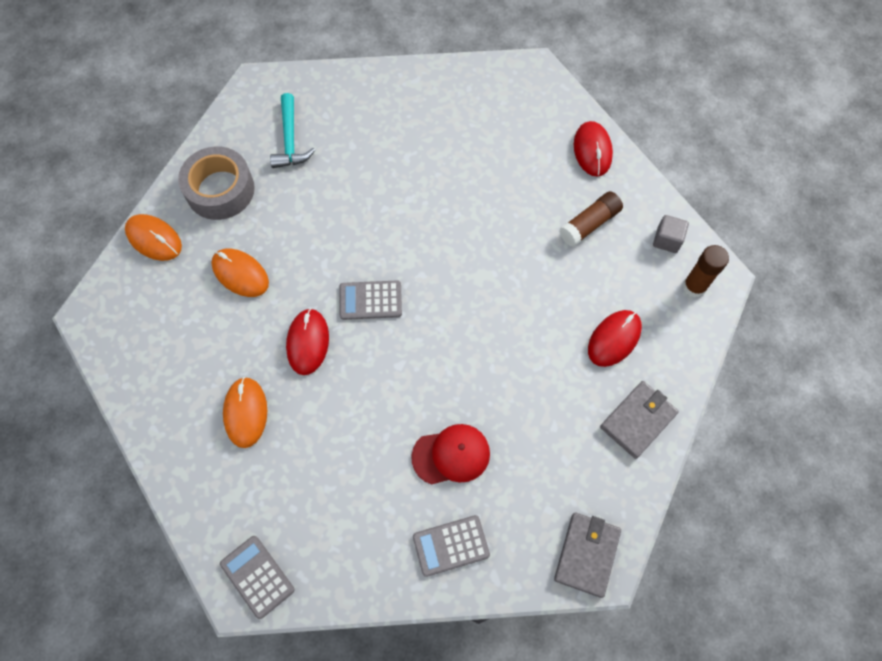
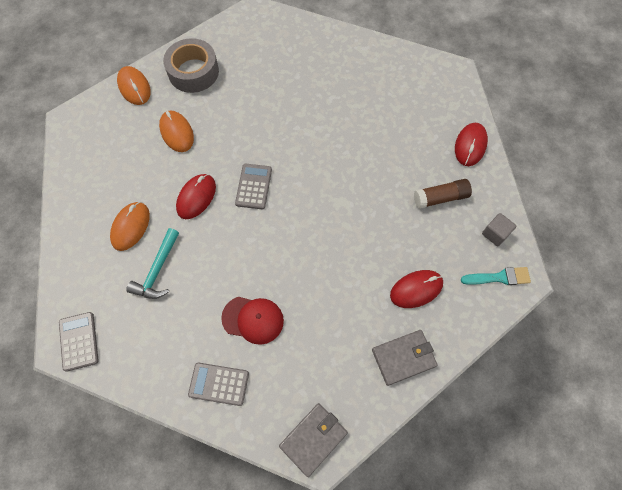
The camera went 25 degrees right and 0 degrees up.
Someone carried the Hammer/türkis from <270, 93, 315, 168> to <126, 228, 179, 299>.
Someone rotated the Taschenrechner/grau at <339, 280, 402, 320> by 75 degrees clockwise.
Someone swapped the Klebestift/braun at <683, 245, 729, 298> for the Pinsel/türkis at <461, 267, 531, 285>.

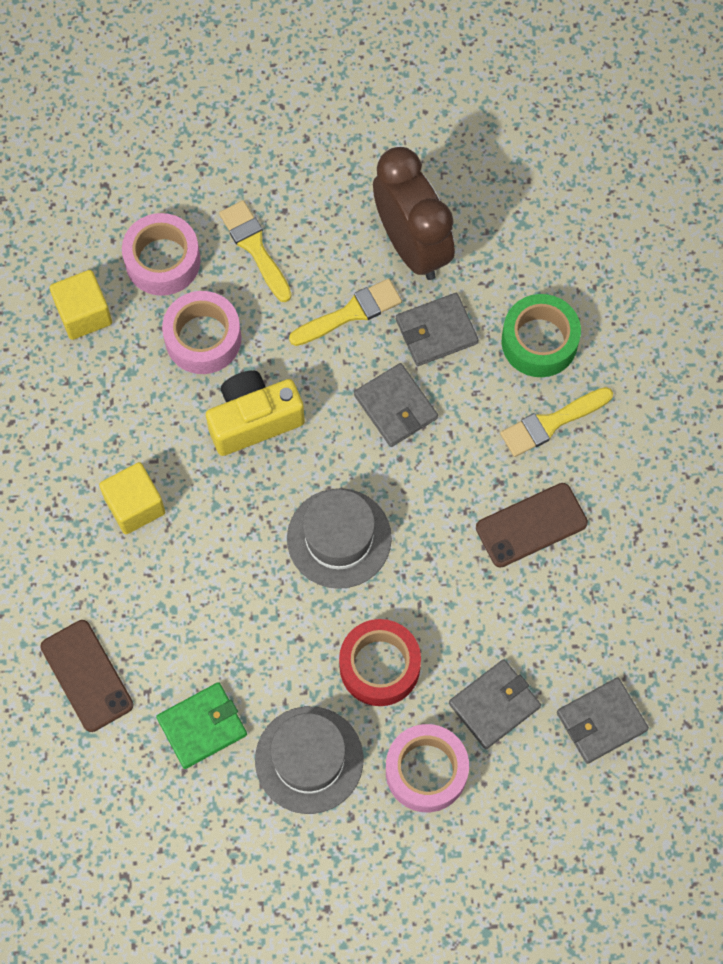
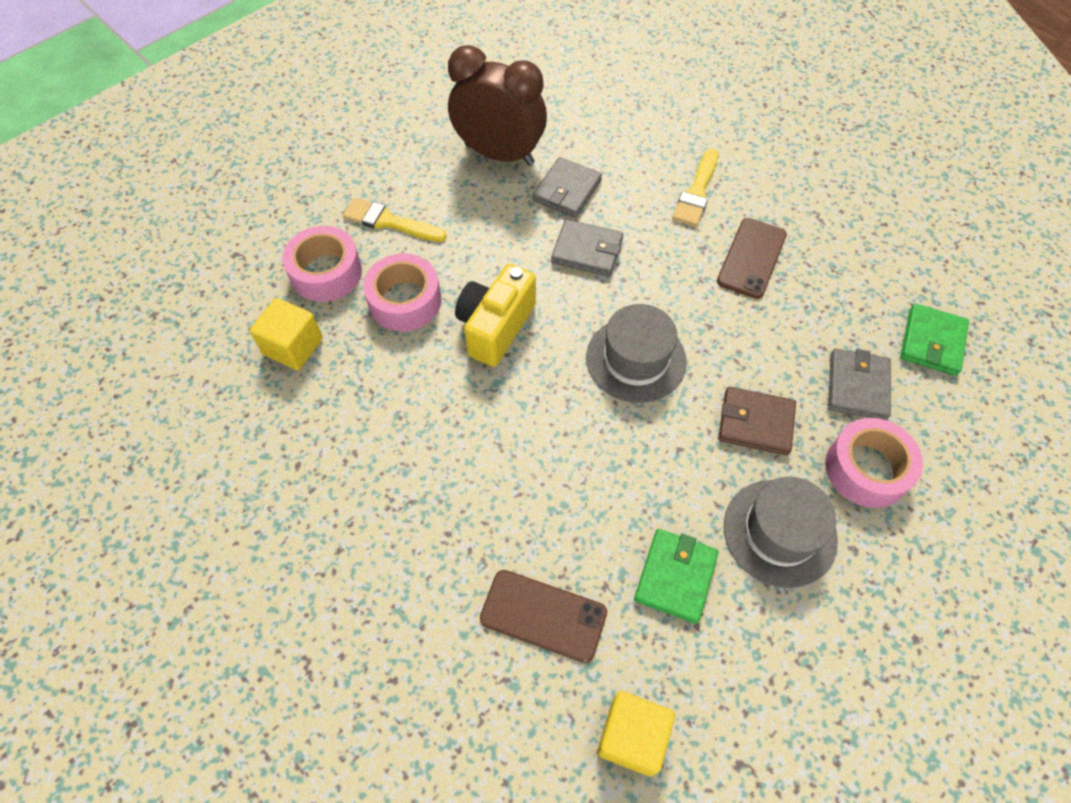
The camera went 40 degrees left and 10 degrees down.
Someone carried the Kubus/gelb from <99, 462, 165, 534> to <597, 691, 675, 776>.
Someone swapped the Klebeband/rot at <339, 619, 421, 706> for the Geldbörse/braun at <718, 387, 796, 455>.
Someone repainted the Geldbörse/grau at <557, 677, 649, 764>, which became the Geldbörse/grün at <900, 304, 969, 376>.
Someone took away the Pinsel/gelb at <289, 278, 402, 346>.
Someone took away the Klebeband/grün at <502, 294, 581, 377>.

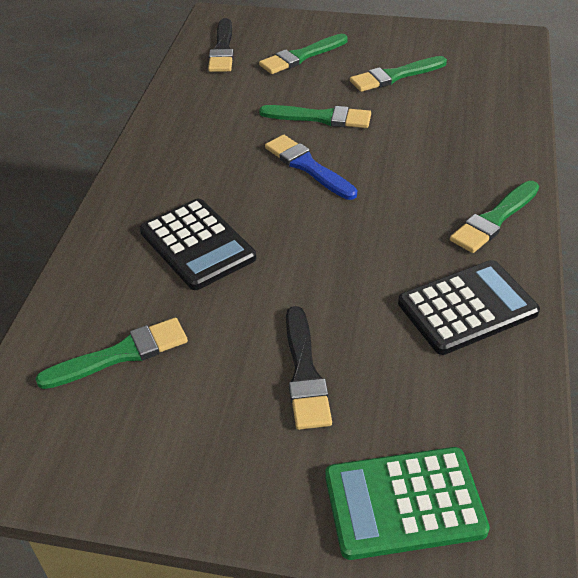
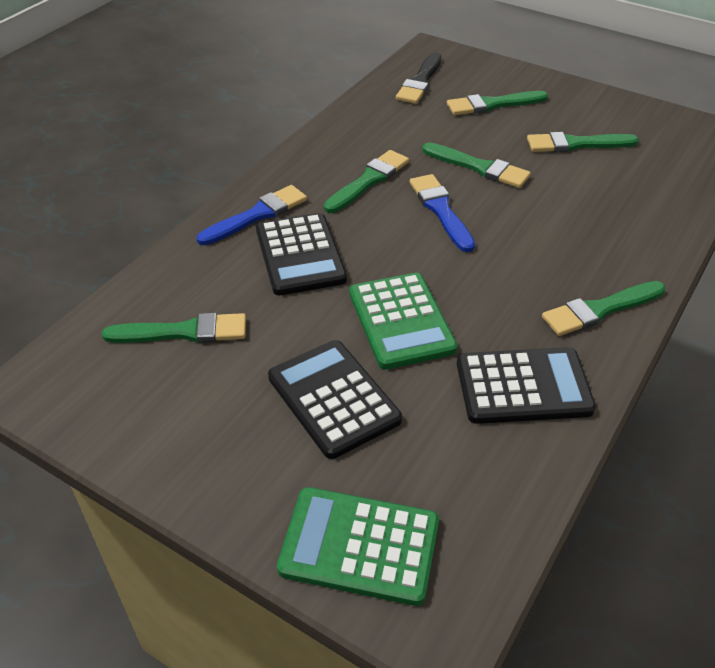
The camera went 20 degrees right and 0 degrees up.
Someone put down the Pinsel/blau at <197, 185, 307, 245>.
Someone swapped the Pinsel/schwarz at <286, 306, 332, 430> for the Taschenrechner/schwarz at <268, 340, 402, 459>.
Someone put down the Pinsel/grün at <324, 150, 409, 213>.
Someone put down the Taschenrechner/grün at <349, 273, 458, 369>.

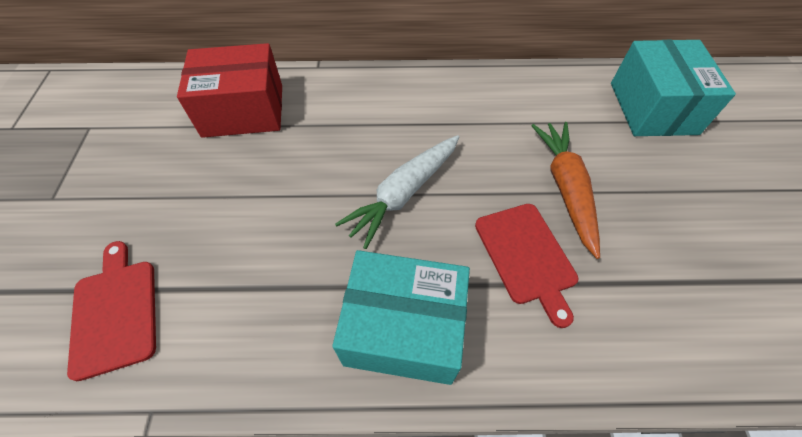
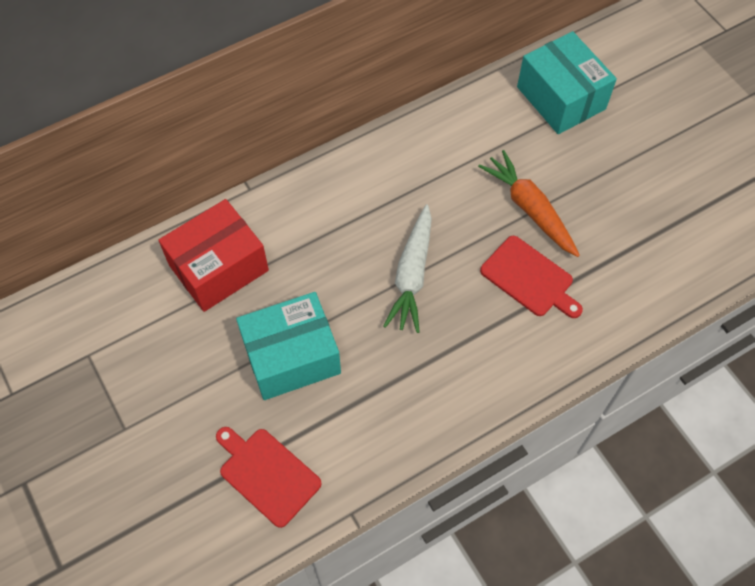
The camera went 30 degrees left and 5 degrees up.
Someone carried the Schachtel/türkis from <332, 250, 470, 385> to <236, 292, 341, 400>.

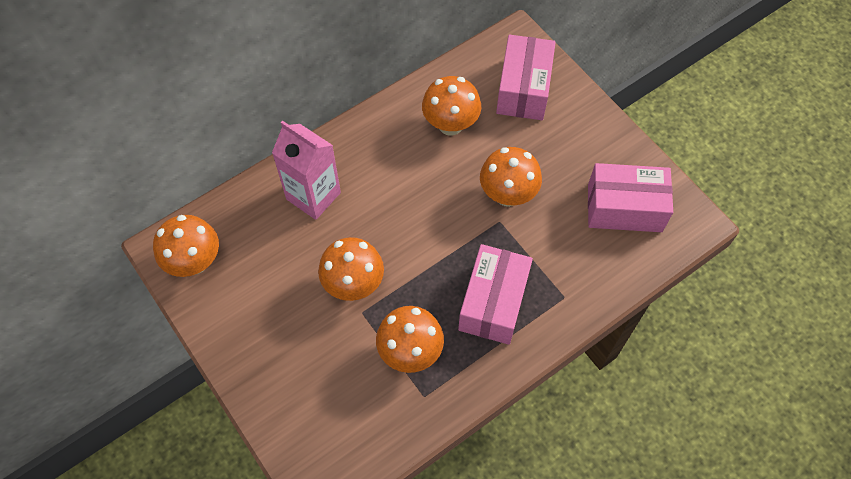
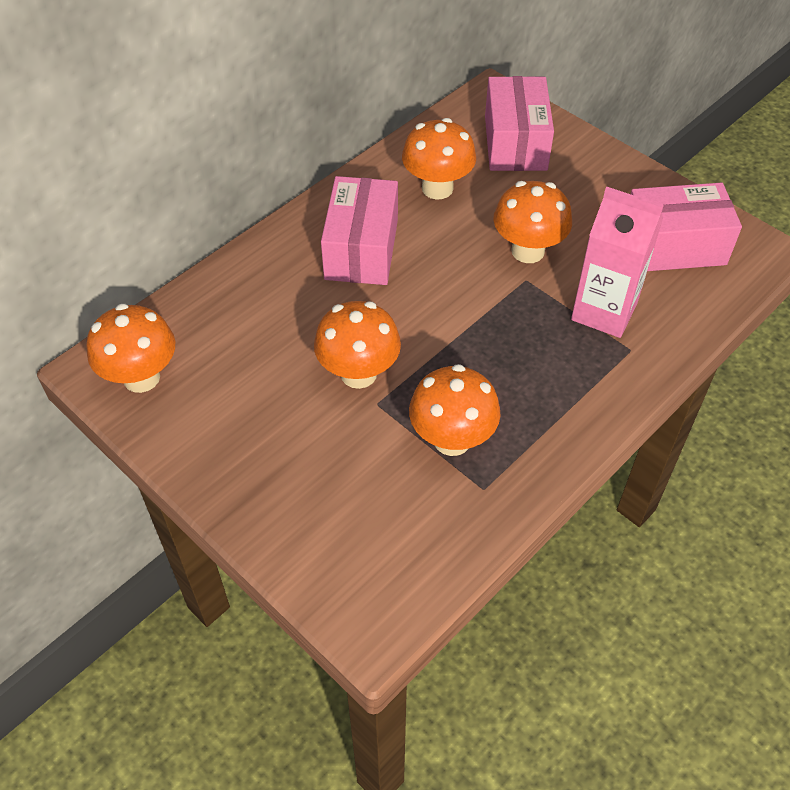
The camera went 10 degrees left and 10 degrees down.
Someone carried the Schachtel/rosa from <458, 244, 533, 345> to <321, 176, 398, 285>.
Someone carried the Getränkekarton/rosa from <272, 121, 341, 220> to <571, 187, 664, 338>.

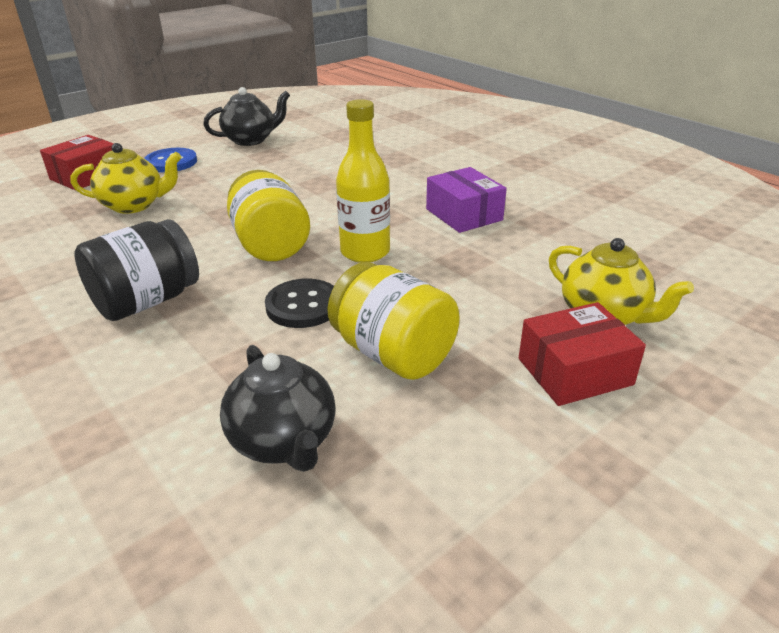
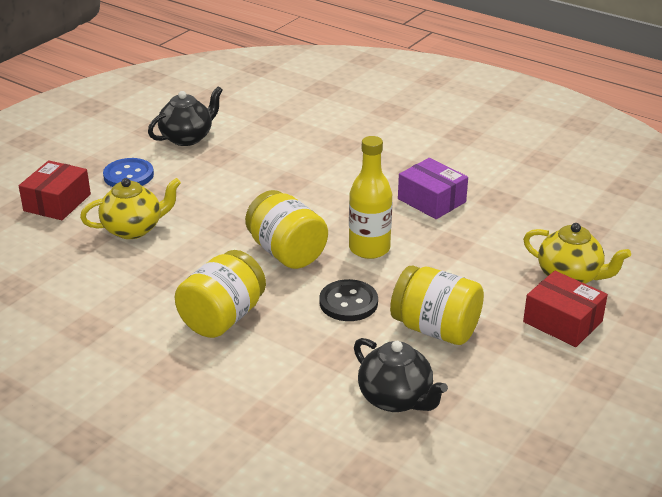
The camera went 15 degrees left and 0 degrees up.
Someone repainted the Einmachglas/schwarz at <74, 219, 199, 321>, which became the Einmachglas/gelb at <175, 250, 266, 338>.
Someone rotated the Schachtel/rot at <519, 302, 646, 406> by 75 degrees clockwise.

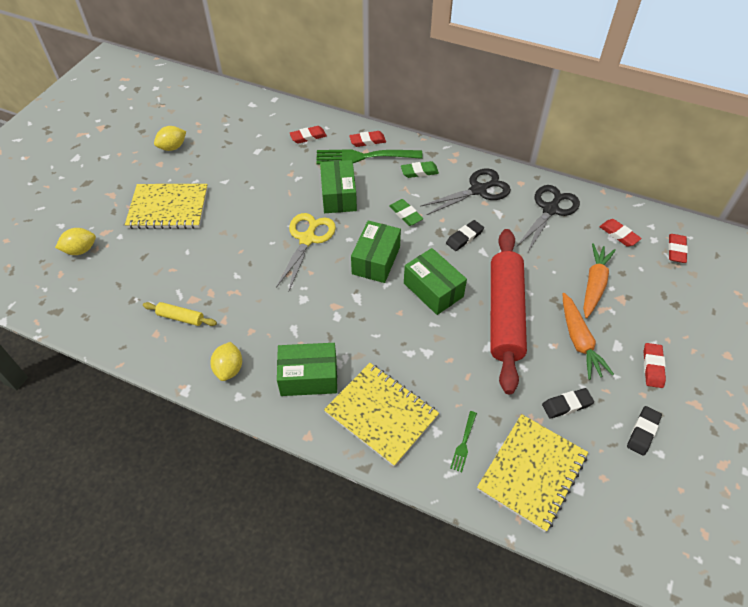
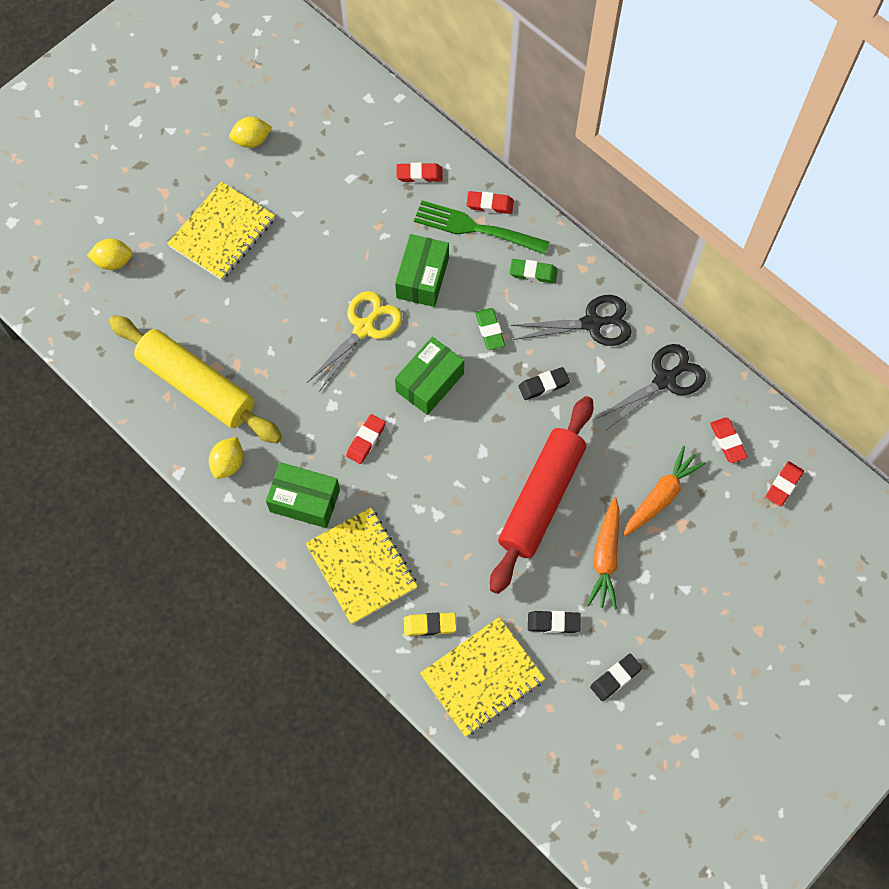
The camera went 20 degrees right and 15 degrees up.
Someone scaled the Nudelholz/gelb at <143, 302, 217, 326> by 2.45.
Someone rotated the Notizbuch/gelb at <125, 184, 208, 229> by 75 degrees counterclockwise.
Someone carried the Radiergummi/rot from <644, 343, 666, 388> to <346, 414, 386, 464>.
Someone swapped the Gabel/grün at <450, 411, 477, 472> for the Radiergummi/gelb at <404, 613, 456, 636>.
Someone took away the Schachtel/grün at <404, 248, 467, 315>.

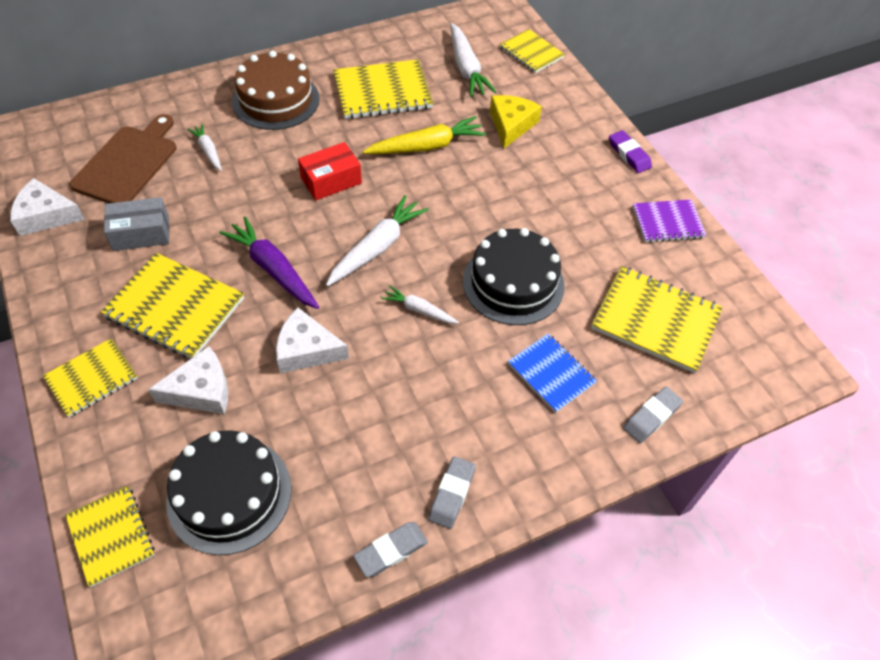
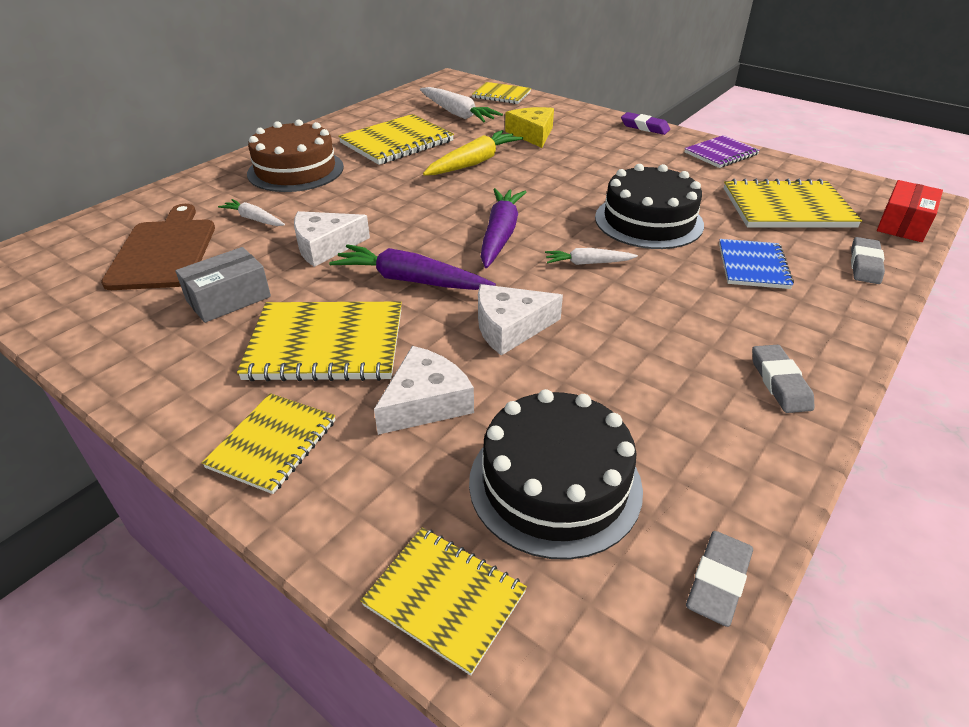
The camera went 25 degrees left and 15 degrees down.
Someone carried the Käse/weiß from <10, 178, 85, 236> to <294, 211, 370, 267>.
Someone repainted the Karotte/weiß at <326, 195, 429, 286>, which became the Karotte/lila at <480, 188, 526, 268>.
Someone carried the Radiergummi/grau from <354, 522, 428, 577> to <686, 531, 753, 627>.
Someone rotated the Notizbuch/blau at <508, 333, 597, 413> by 75 degrees clockwise.
Someone carried the Schachtel/rot from <298, 142, 362, 201> to <877, 180, 943, 242>.

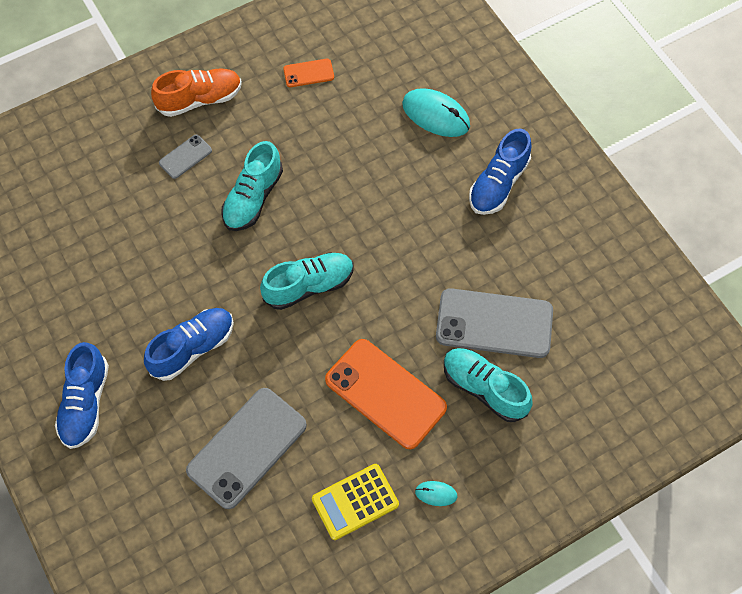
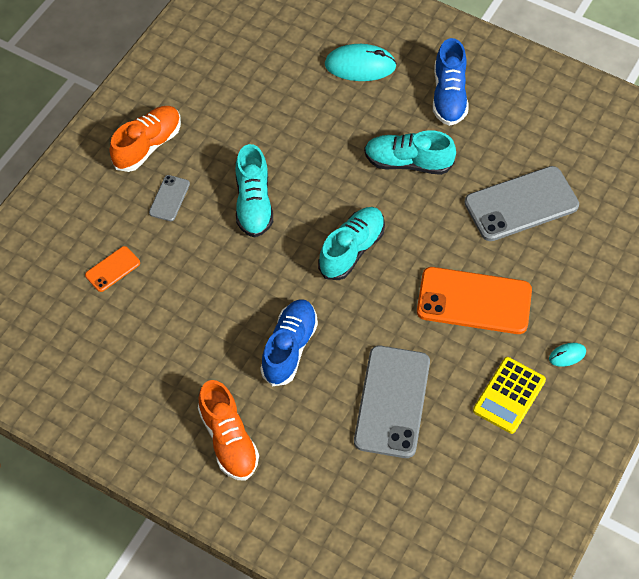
The camera went 30 degrees left and 5 degrees down.
Someone carried the Handy/orange from <283, 59, 334, 87> to <85, 246, 140, 292>.
Someone repainted the Schuh/blau at <55, 342, 109, 449>, which became the Schuh/orange at <198, 380, 259, 480>.
Someone carried the Schuh/türkis from <444, 348, 533, 422> to <364, 130, 456, 175>.

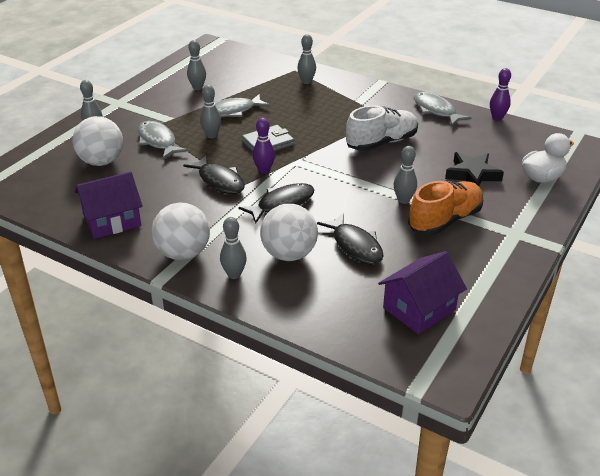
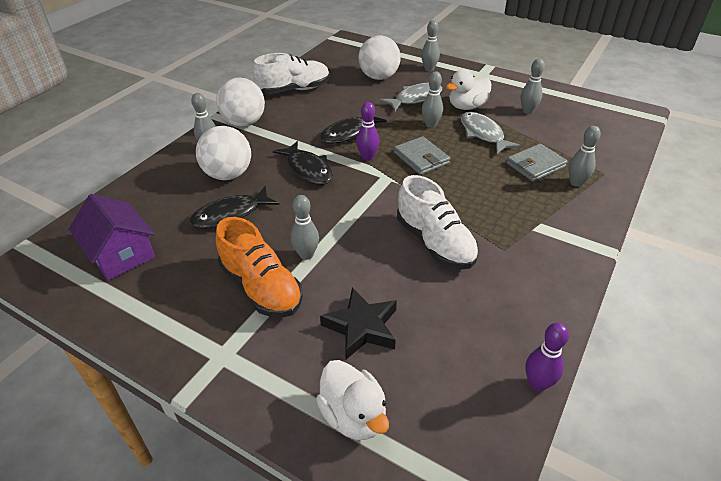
The camera went 90 degrees right and 5 degrees up.
Someone swapped the Haus/lila at <75, 172, 143, 239> for the Schuh/weiß at <253, 53, 330, 94>.
Someone put down the Ente/weiß at <446, 70, 491, 110>.
Someone put down the Geldbörse/grau at <506, 144, 568, 182>.
Someone took away the Fisch/grau at <414, 92, 472, 126>.

